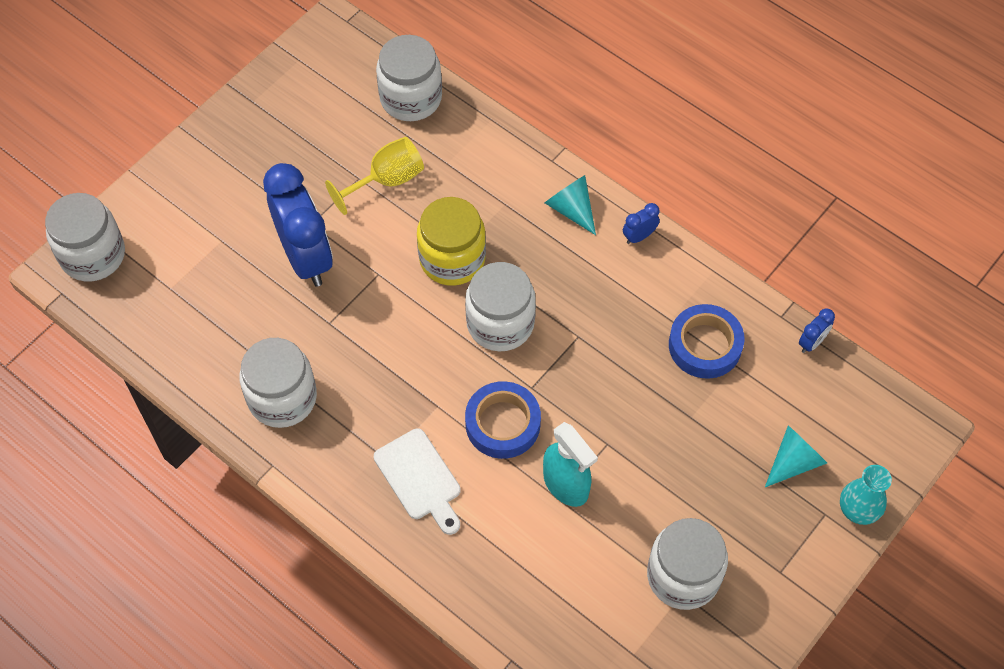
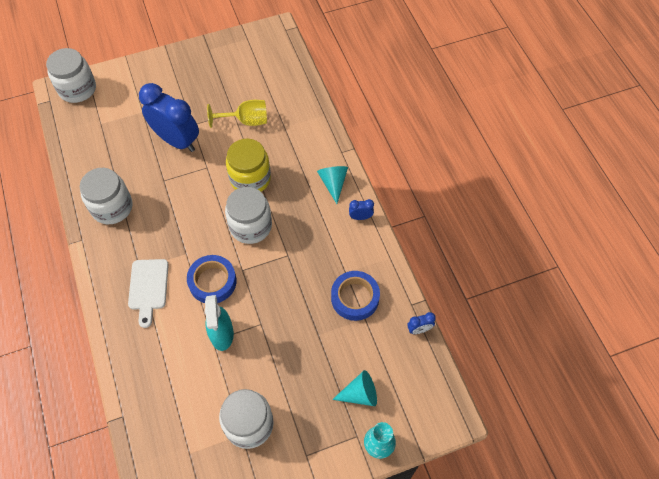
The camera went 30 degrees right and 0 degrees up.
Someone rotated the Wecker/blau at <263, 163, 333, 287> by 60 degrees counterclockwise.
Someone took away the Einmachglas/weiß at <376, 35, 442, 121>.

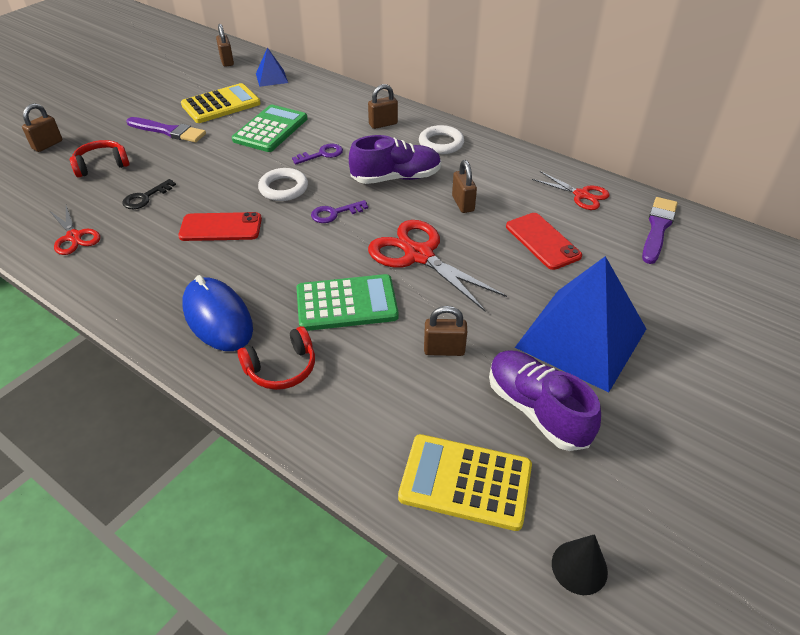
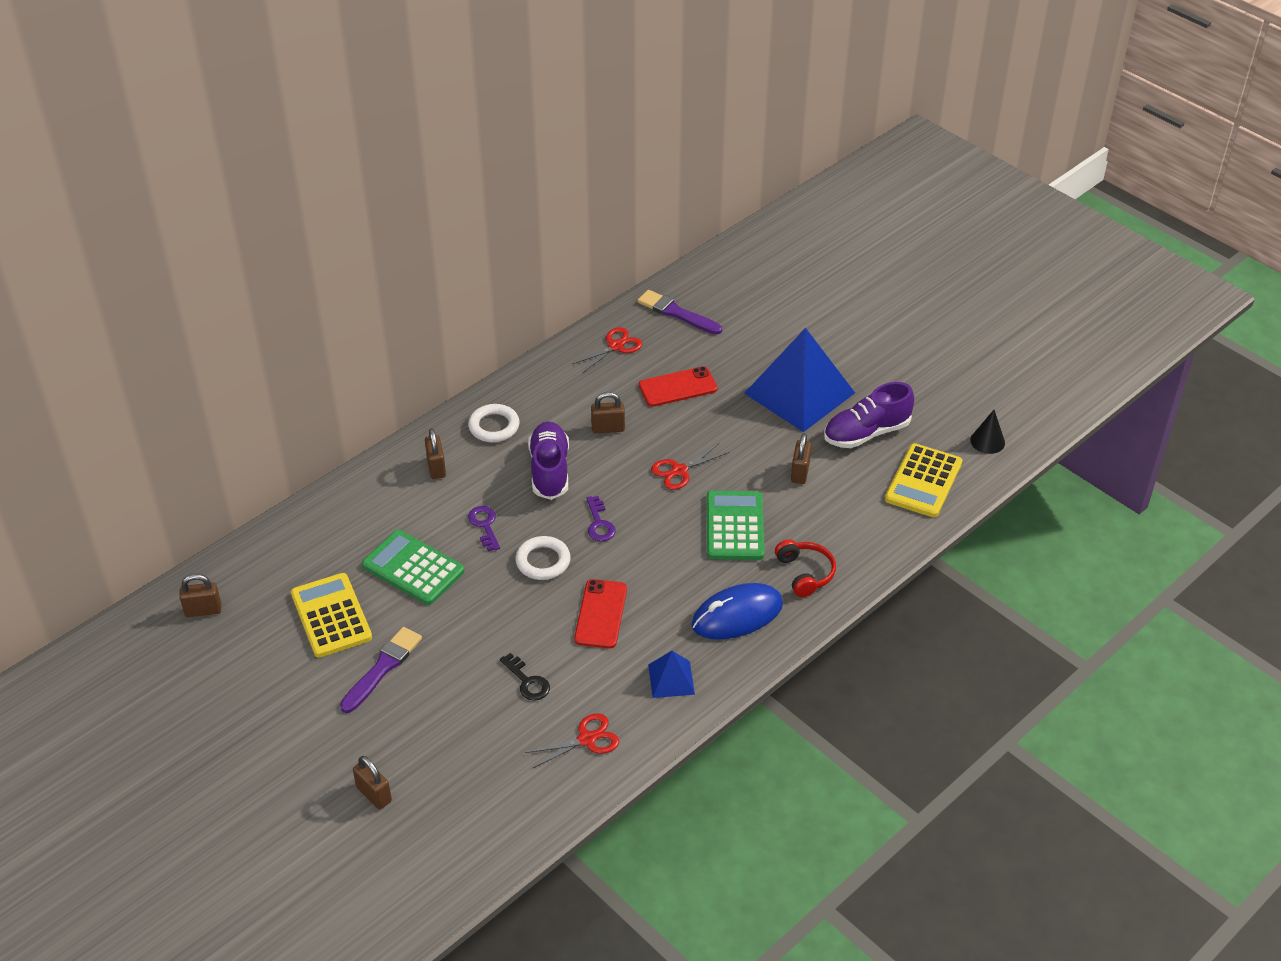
The camera went 80 degrees left and 0 degrees up.
Someone carried the Pyramide/blau from <256, 47, 288, 87> to <648, 651, 695, 698>.
Someone scaled the Schere/rot at <368, 220, 507, 312> by 0.58.
Someone took away the Kopfhörer/rot at <70, 140, 130, 178>.

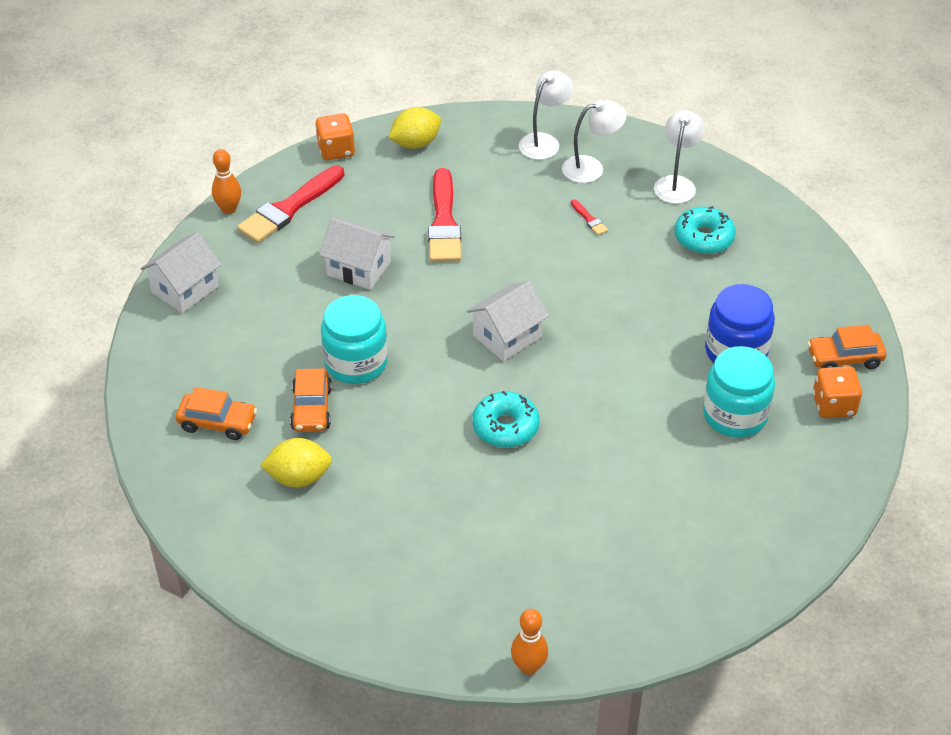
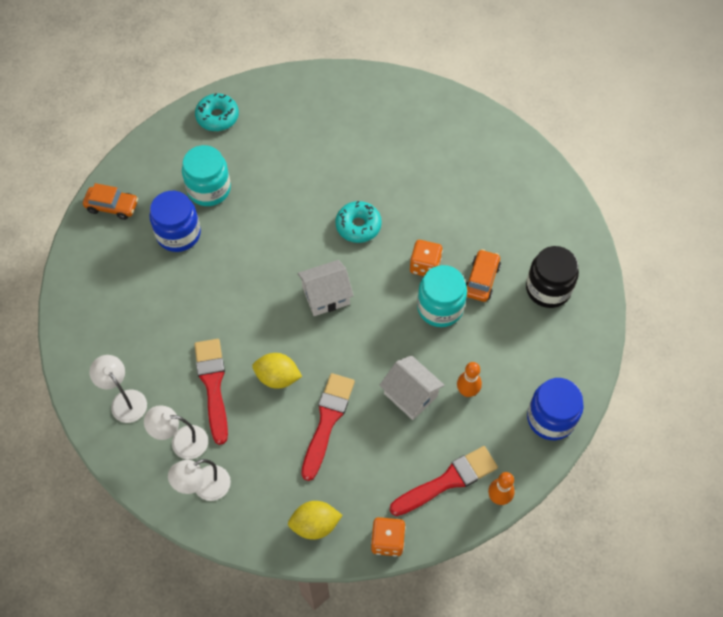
The camera went 160 degrees left and 15 degrees up.
Someone rotated the Lampe/weiß at <654, 110, 705, 204> by 105 degrees clockwise.
Someone scaled the Pinsel/rot at <571, 199, 608, 235> by 2.40.
Someone carried the Donut/türkis from <674, 206, 736, 254> to <195, 93, 239, 131>.
Someone carried the Zitrone/gelb from <260, 438, 332, 487> to <252, 353, 302, 389>.
Someone carried the Spielwürfel/orange from <813, 366, 862, 418> to <410, 240, 443, 276>.
Someone carried the Bowlingkegel/orange from <511, 609, 548, 675> to <457, 362, 482, 397>.
Someone swapped the Auto/orange at <176, 387, 257, 440> for the Einmachglas/schwarz at <526, 246, 579, 308>.
Someone swapped the Haus/weiß at <140, 232, 222, 313> for the Einmachglas/blau at <527, 378, 584, 440>.

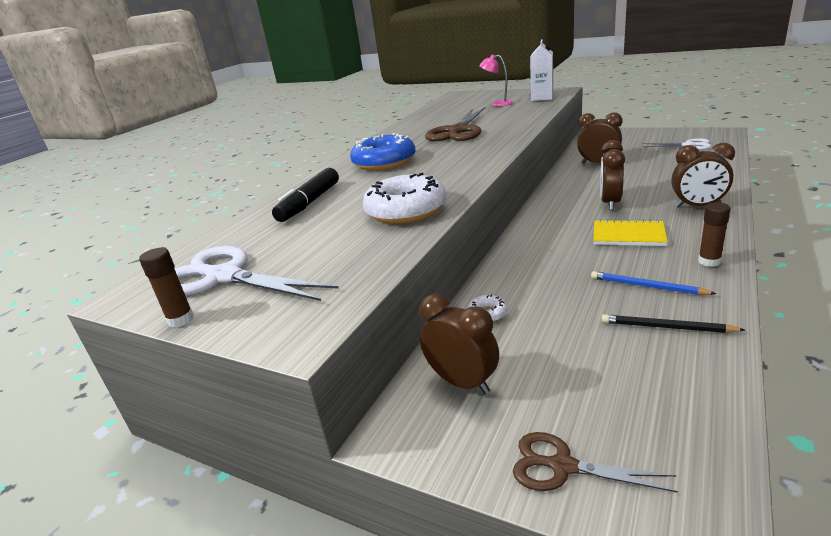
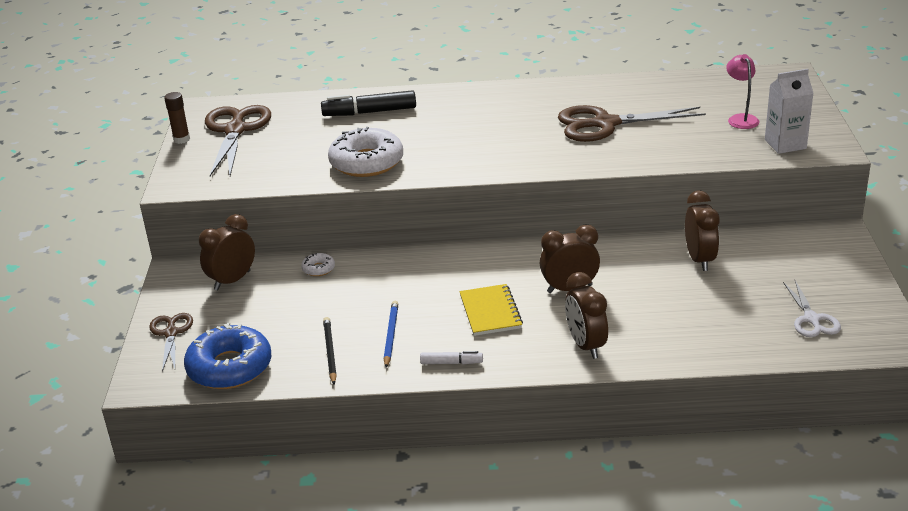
The camera went 60 degrees right and 5 degrees up.
Someone carried the Donut/blau from <350, 133, 416, 170> to <184, 323, 272, 389>.
Someone rotated the Wecker/braun at <419, 294, 499, 394> by 150 degrees counterclockwise.
Someone repainted the Schere/weiß at <175, 246, 339, 301>, which became the Schere/braun at <205, 105, 271, 176>.
Someone swapped the Klebestift/braun at <698, 203, 731, 267> for the Filzstift/weiß at <420, 351, 483, 364>.

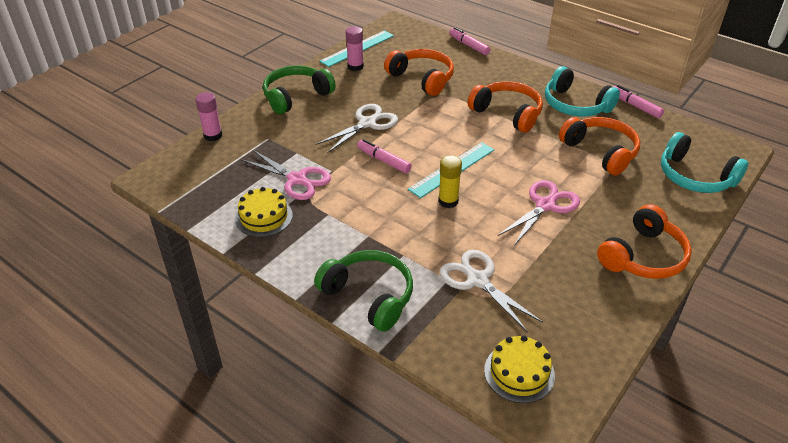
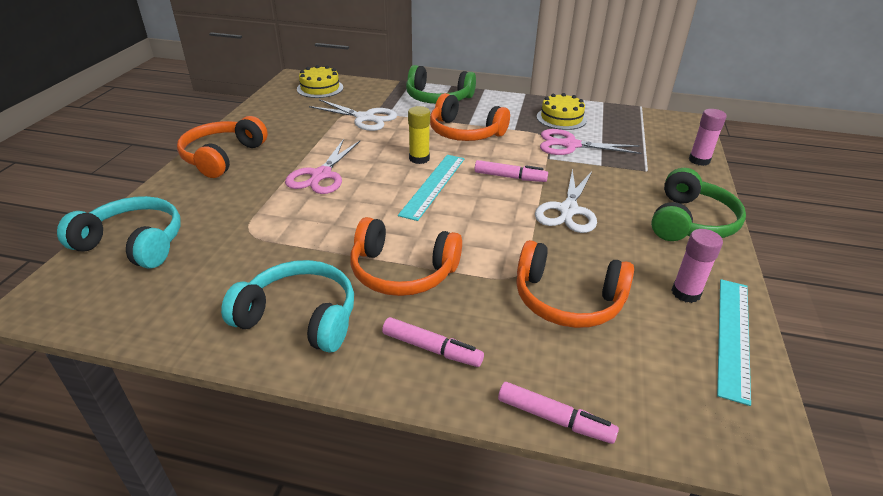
The camera went 155 degrees right and 5 degrees down.
Someone carried the Filzstift/rosa from <613, 85, 664, 118> to <382, 317, 484, 367>.
Someone carried the Kopfhörer/orange from <559, 117, 640, 175> to <430, 93, 510, 141>.

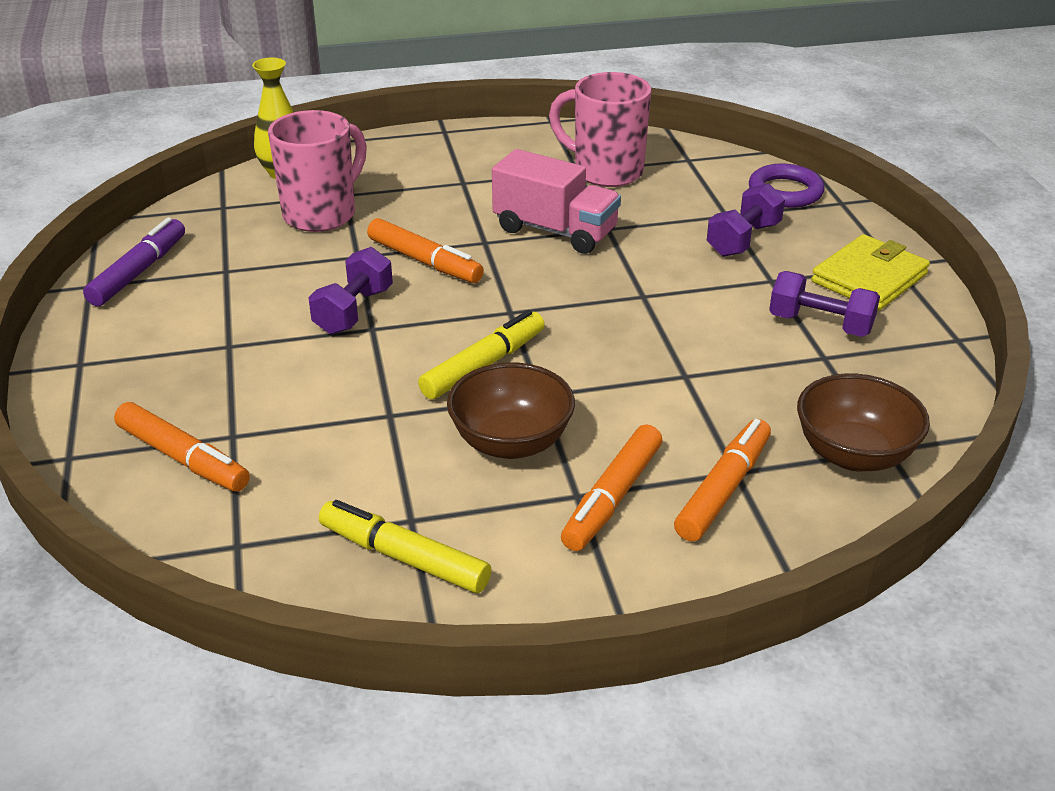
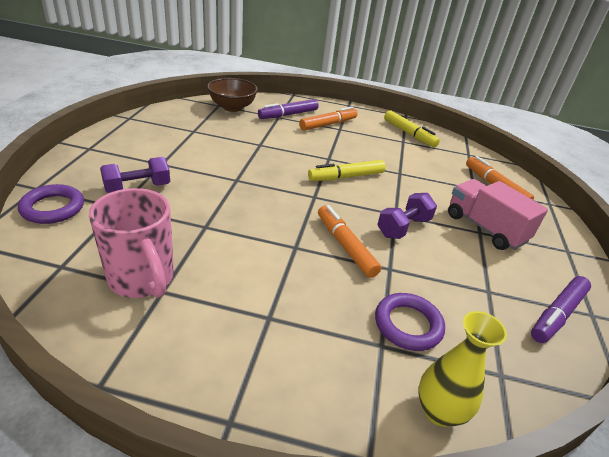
The camera went 160 degrees left and 0 degrees up.
Someone repainted the Filzstift/orange at <674, 419, 771, 542>, which became the Filzstift/lila at <258, 99, 319, 119>.
Someone swapped the Tasse/rosa at <268, 110, 367, 232> for the Ring/lila at <375, 293, 445, 351>.
Someone carried the Lastwagen/rosa from <492, 149, 621, 254> to <448, 179, 548, 250>.
Someone took away the Schüssel/braun at <447, 362, 575, 459>.
Someone took away the Hantel/lila at <769, 271, 880, 337>.
Someone took away the Geldbörse/gelb at <811, 234, 930, 311>.

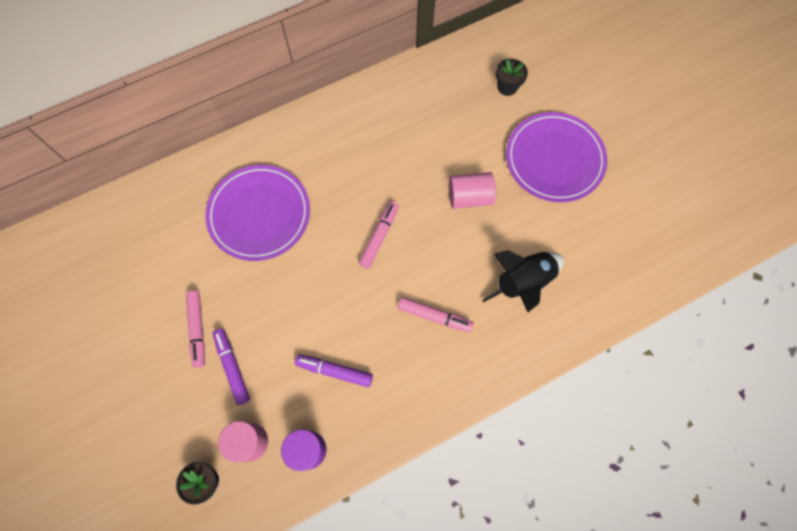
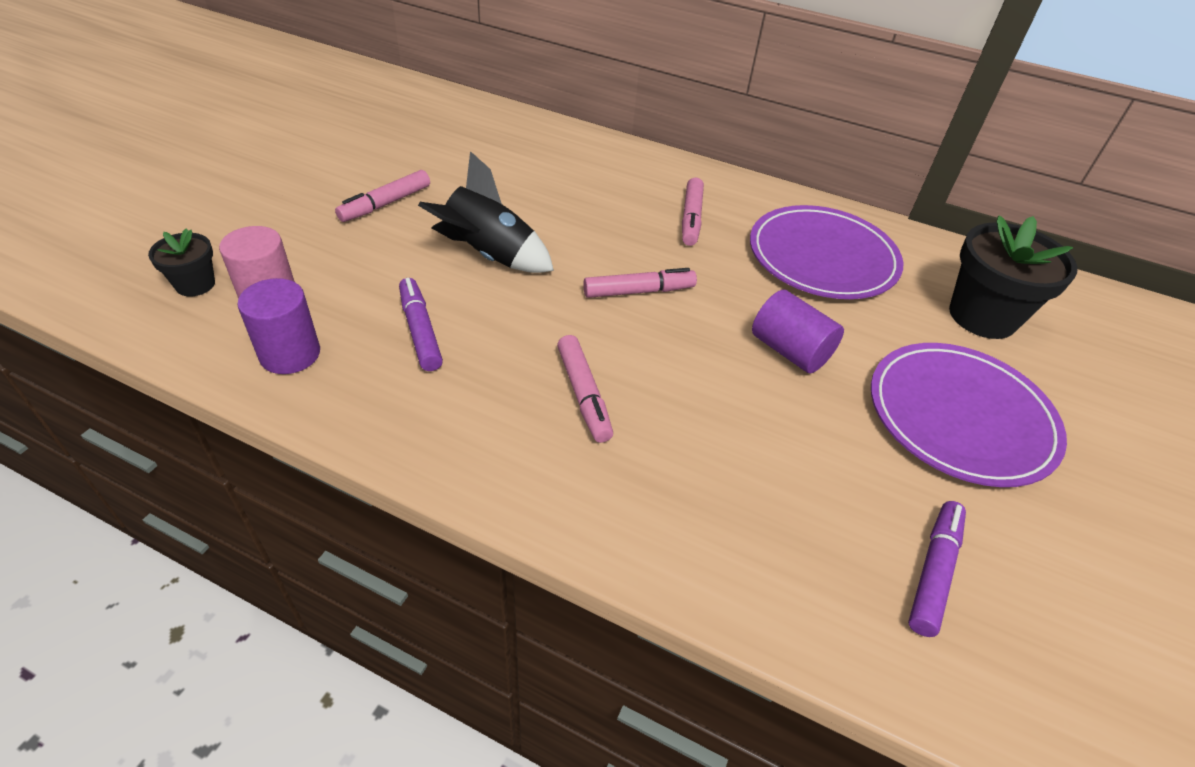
The camera went 50 degrees right and 25 degrees down.
Someone carried the Rakete/schwarz from <482, 250, 564, 312> to <418, 151, 554, 273>.
Someone put down the Filzstift/rosa at <682, 178, 704, 246>.
Someone carried the Teller/lila from <205, 165, 310, 261> to <750, 205, 903, 299>.
Someone repainted the Vollzylinder/rosa at <449, 172, 496, 209>, which became the Vollzylinder/lila at <752, 290, 844, 374>.
Someone carried the Filzstift/lila from <212, 329, 250, 405> to <908, 501, 966, 637>.
Someone scaled the Blumentopf/schwarz at <496, 59, 528, 96> by 1.91.

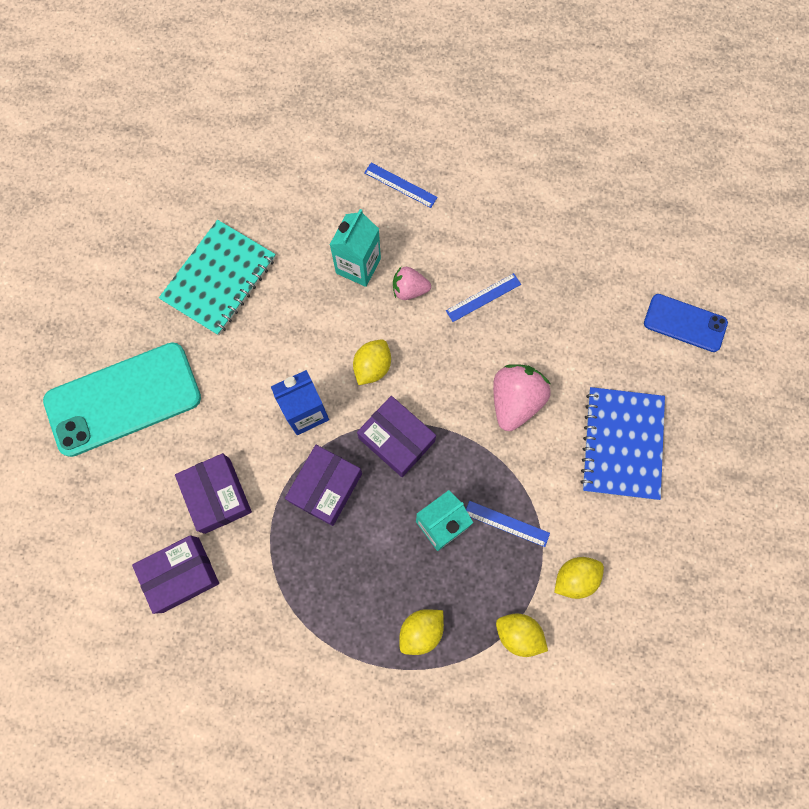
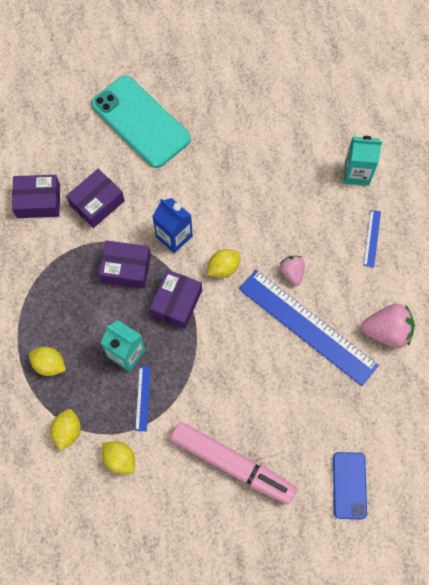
The camera went 70 degrees right and 5 degrees down.
Someone rotated the Schachtel/lila at <132, 535, 219, 614> by 45 degrees counterclockwise.
Someone swapped the Notizbuch/blau at <580, 387, 665, 500> for the Filzstift/rosa at <170, 422, 297, 505>.
Someone rotated the Zitrone/gelb at <353, 339, 391, 385> by 45 degrees counterclockwise.
Someone scaled the Lineal/blau at <446, 273, 521, 322> by 2.46.
Someone carried the Getränkekarton/türkis from <330, 209, 381, 287> to <344, 136, 382, 186>.
Someone carried the Erdbeere/rosa from <493, 364, 551, 431> to <361, 304, 415, 348>.
Someone took away the Notizbuch/türkis at <159, 220, 276, 336>.

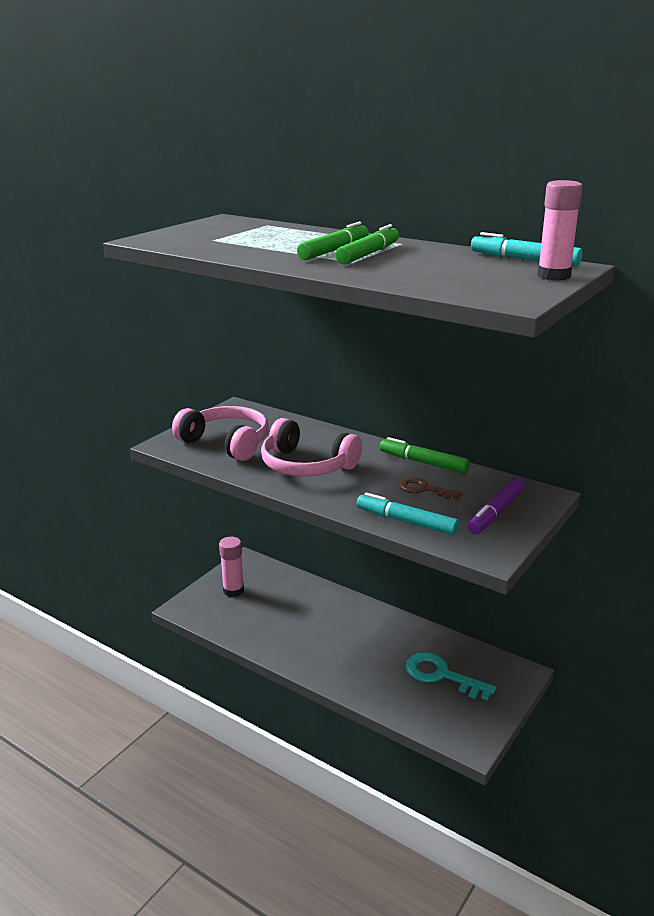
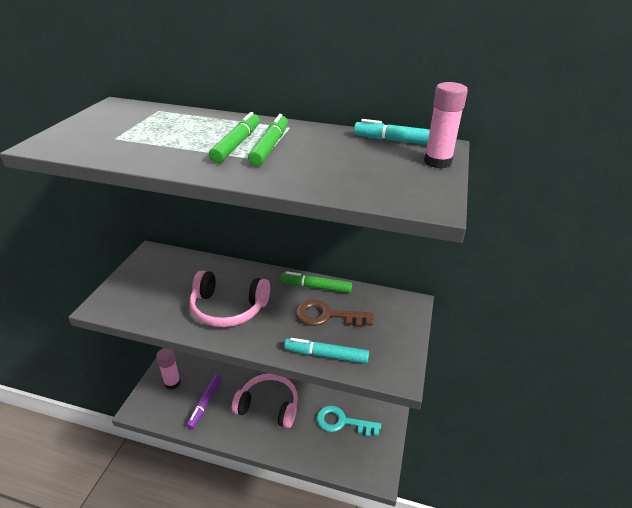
The camera went 20 degrees left and 10 degrees up.
Someone carried the Filzstift/lila from <468, 478, 525, 534> to <186, 374, 222, 429>.
Someone carried the Kopfhörer/rosa from <172, 406, 268, 461> to <232, 374, 298, 428>.
Someone scaled the Schlüssel/braun at <399, 477, 463, 500> by 1.60.

